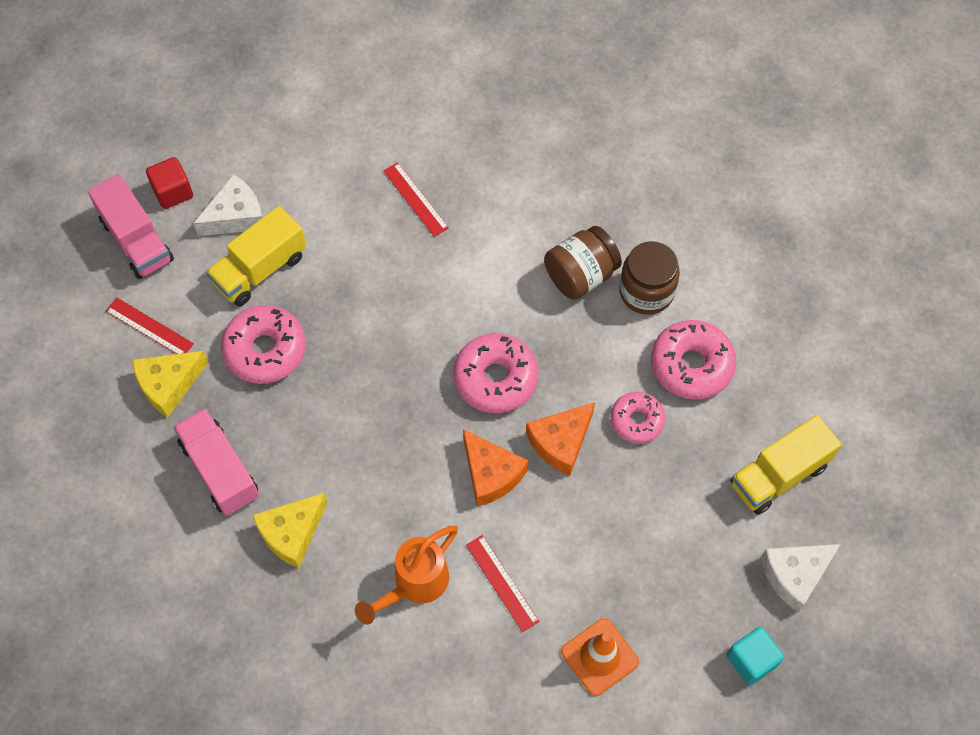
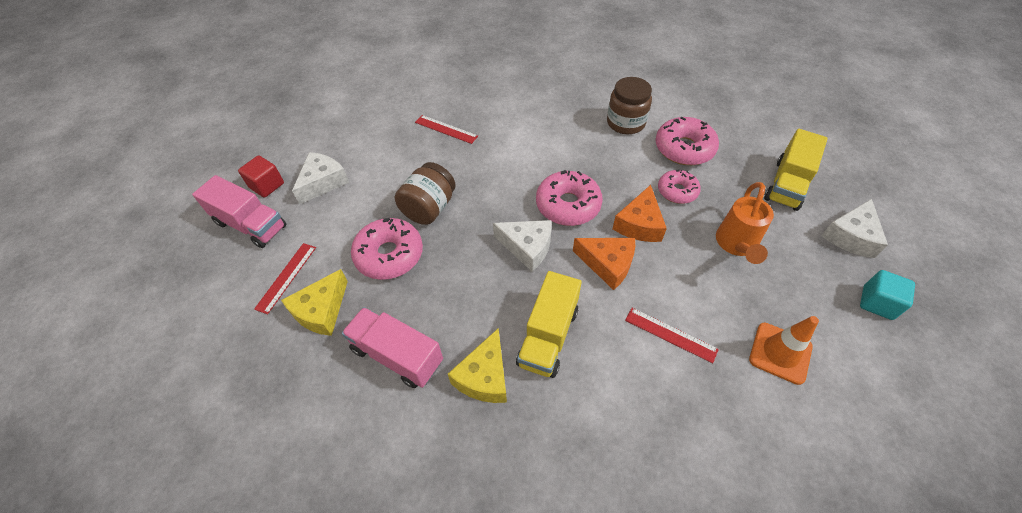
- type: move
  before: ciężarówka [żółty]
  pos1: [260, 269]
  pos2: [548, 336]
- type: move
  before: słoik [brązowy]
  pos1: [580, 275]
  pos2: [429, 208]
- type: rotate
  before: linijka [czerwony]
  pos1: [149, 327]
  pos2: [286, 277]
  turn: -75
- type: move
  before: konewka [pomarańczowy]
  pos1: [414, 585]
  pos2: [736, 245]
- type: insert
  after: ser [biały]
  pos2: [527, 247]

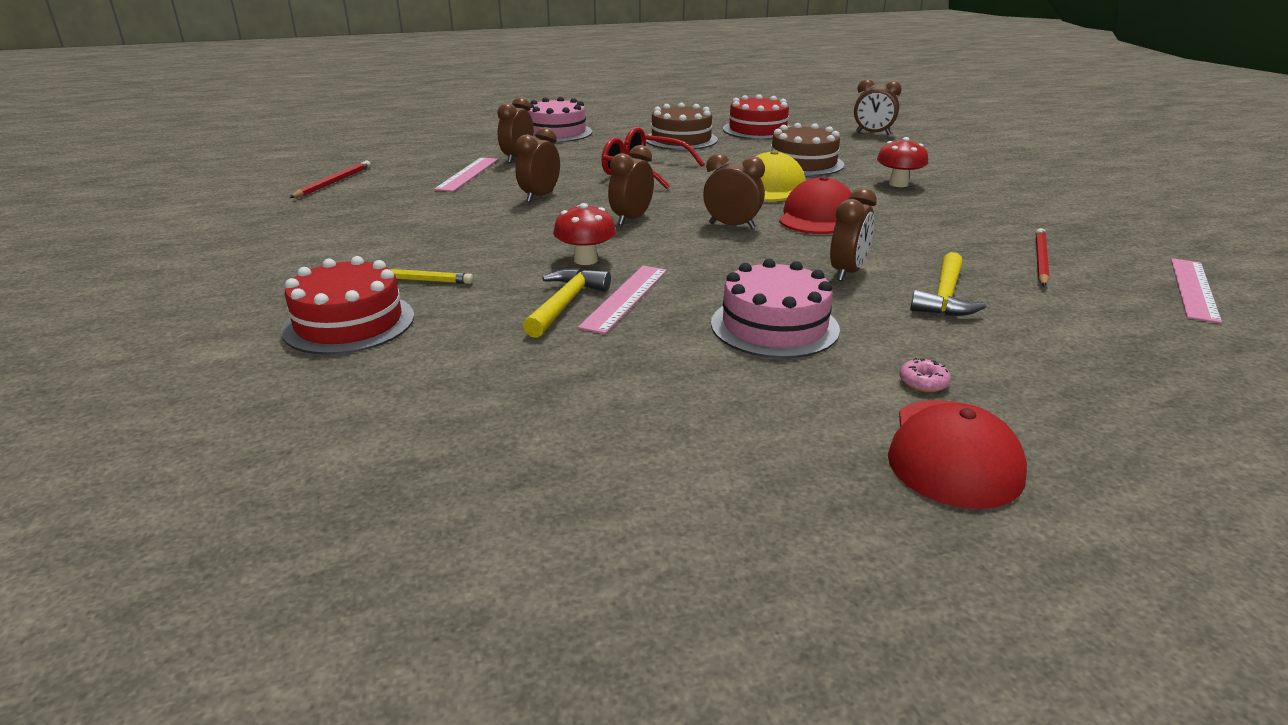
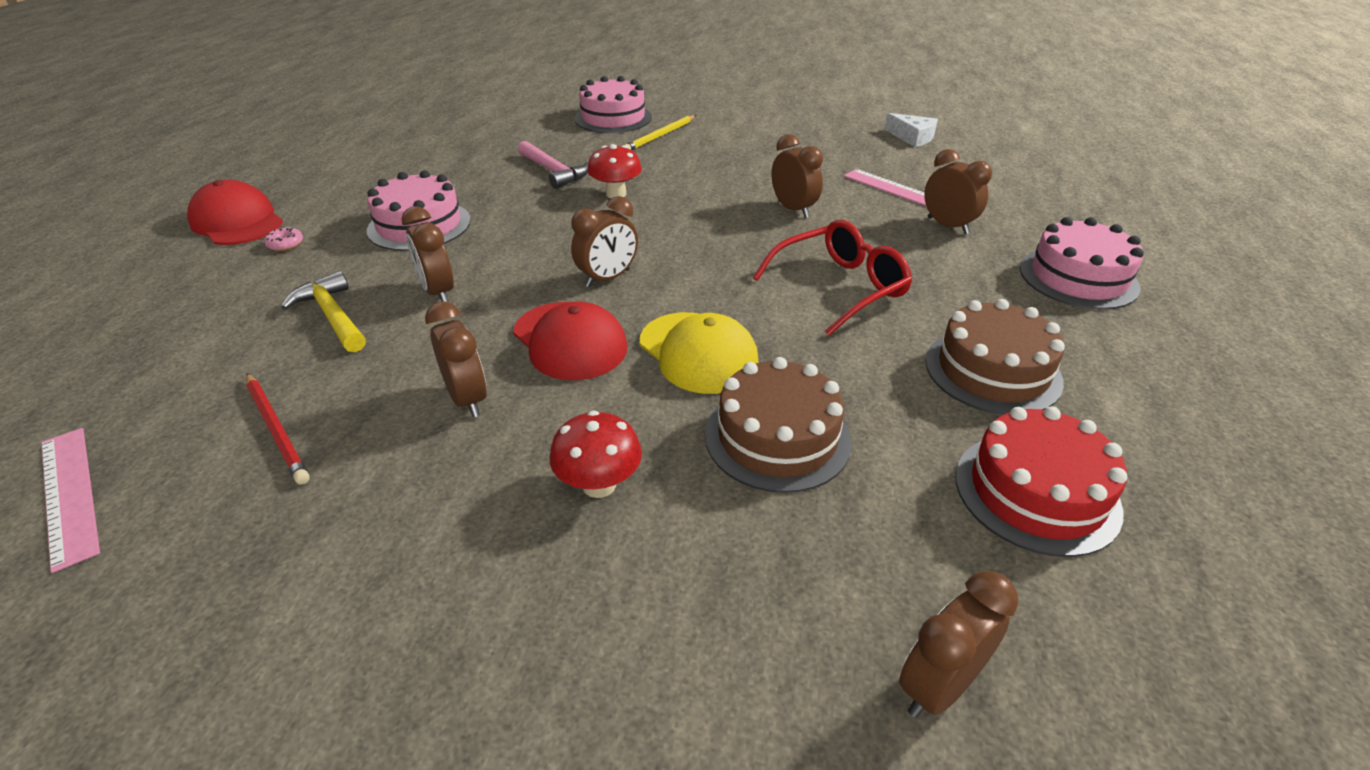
- type: move
  before: budzik [brązowy]
  pos1: [631, 219]
  pos2: [467, 399]
- type: replace
  before: ołówek [czerwony]
  after: ser [biały]
  pos1: [333, 182]
  pos2: [912, 137]
- type: recolor
  before: tort [czerwony]
  after: tort [różowy]
  pos1: [349, 323]
  pos2: [613, 118]
- type: delete
  before: linijka [różowy]
  pos1: [625, 298]
- type: recolor
  before: młotek [żółty]
  after: młotek [różowy]
  pos1: [565, 304]
  pos2: [554, 172]

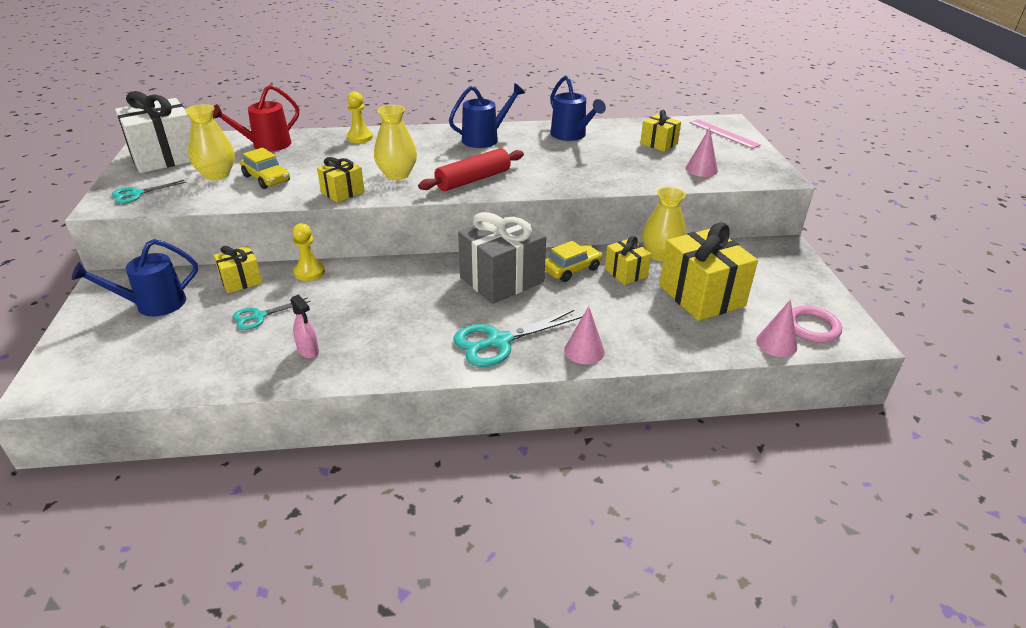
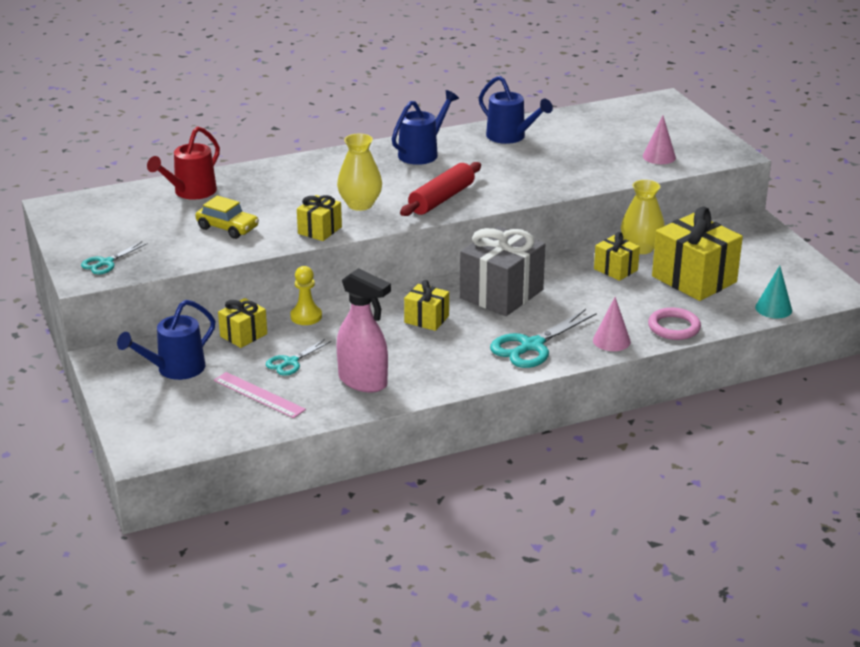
- type: delete
  before: prezent [biały]
  pos1: [165, 157]
- type: delete
  before: pionek [żółty]
  pos1: [359, 137]
- type: delete
  before: wazon [żółty]
  pos1: [217, 175]
- type: move
  before: prezent [żółty]
  pos1: [658, 144]
  pos2: [426, 319]
- type: move
  before: linijka [różowy]
  pos1: [724, 133]
  pos2: [259, 395]
- type: delete
  before: samochód [żółty]
  pos1: [571, 269]
- type: resize
  before: spryskiwacz [różowy]
  pos1: [308, 351]
  pos2: [363, 382]
  scale: 1.97
- type: recolor
  before: stożek [różowy]
  after: stożek [turkusowy]
  pos1: [776, 344]
  pos2: [773, 308]
- type: move
  before: pierścień [różowy]
  pos1: [811, 327]
  pos2: [674, 327]

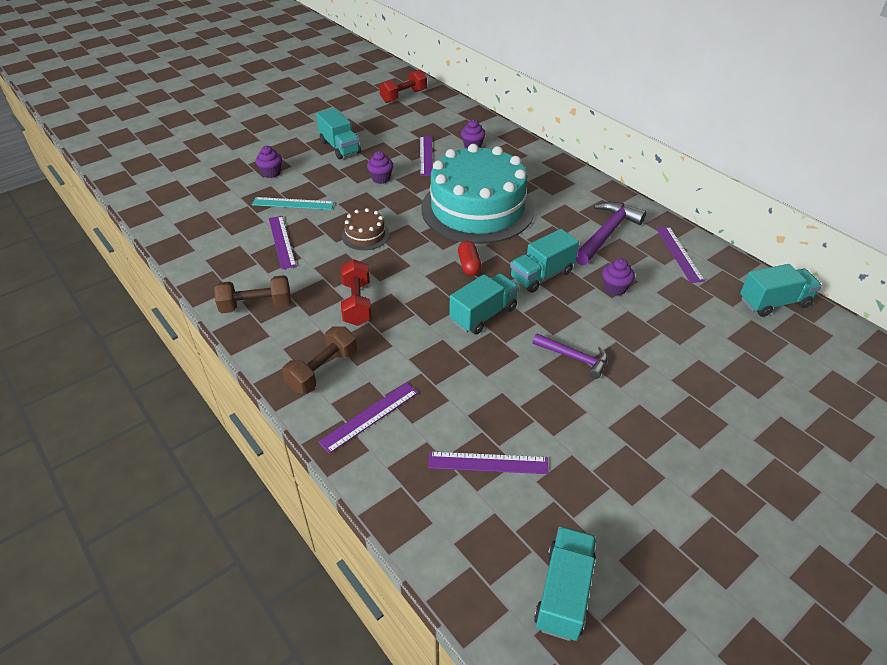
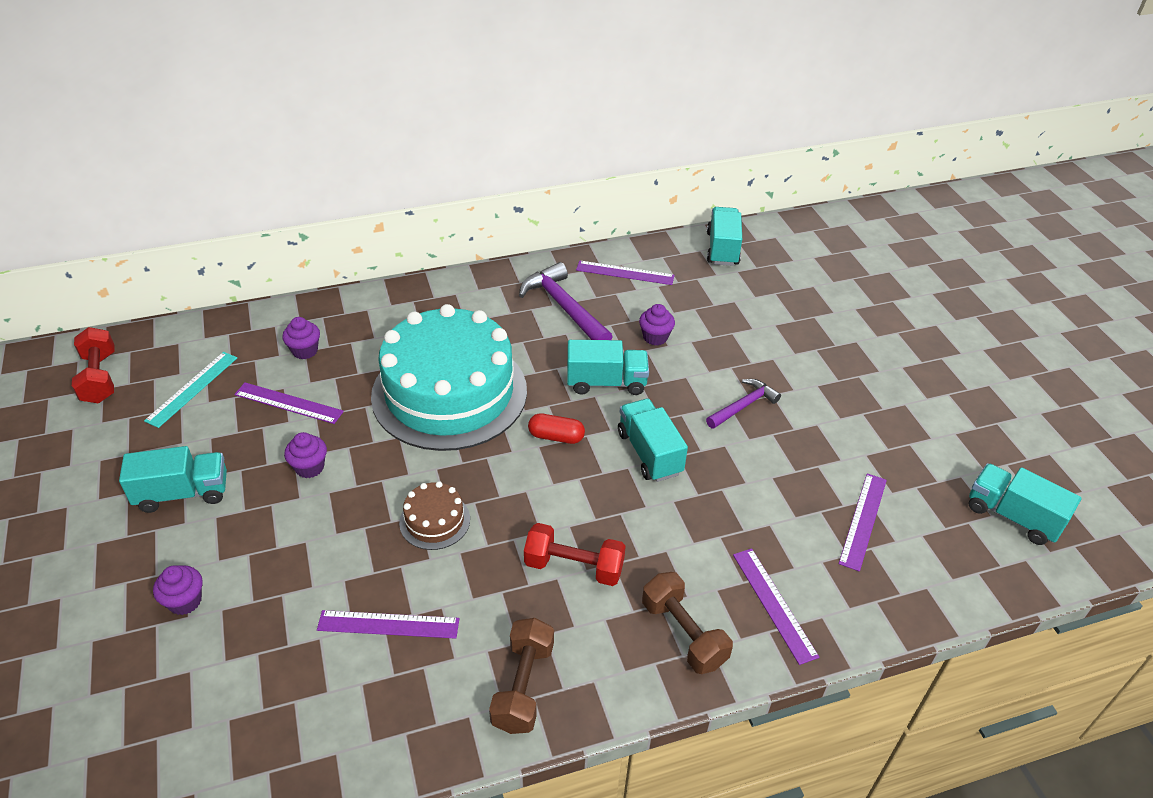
- type: move
  before: linijka [turkusowy]
  pos1: [293, 203]
  pos2: [192, 388]
- type: rotate
  before: ciężarówka [turkusowy]
  pos1: [541, 275]
  pos2: [606, 383]
  turn: -75

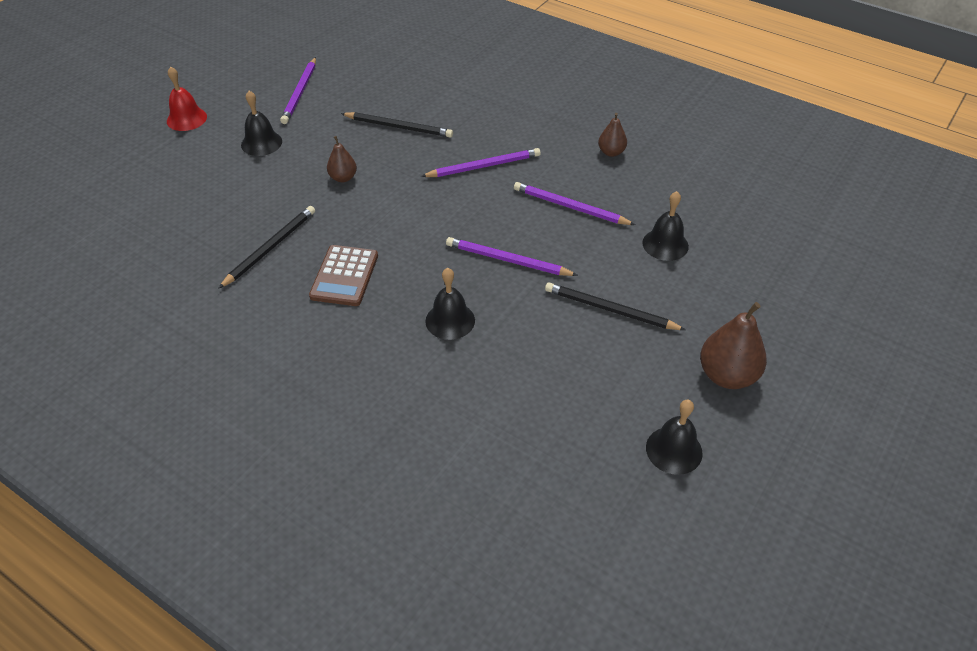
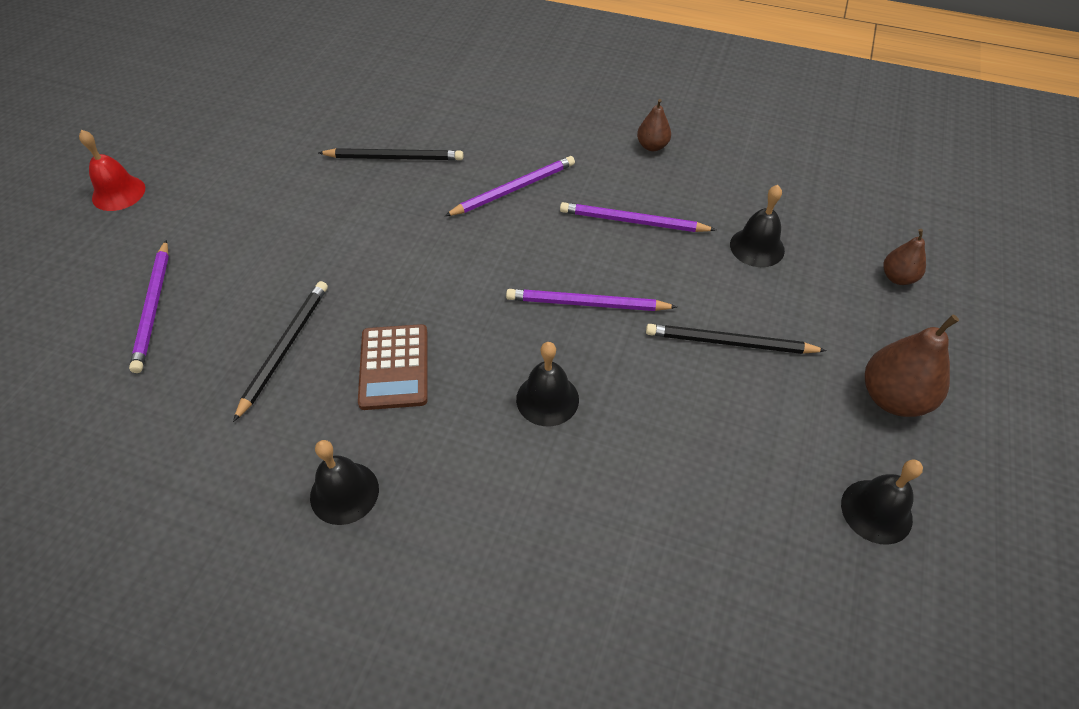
- type: move
  before: ołówek [fioletowy]
  pos1: [300, 93]
  pos2: [153, 308]
- type: move
  before: dzwonek [czarny]
  pos1: [261, 143]
  pos2: [344, 492]
- type: move
  before: gruszka [brązowy]
  pos1: [343, 178]
  pos2: [897, 277]

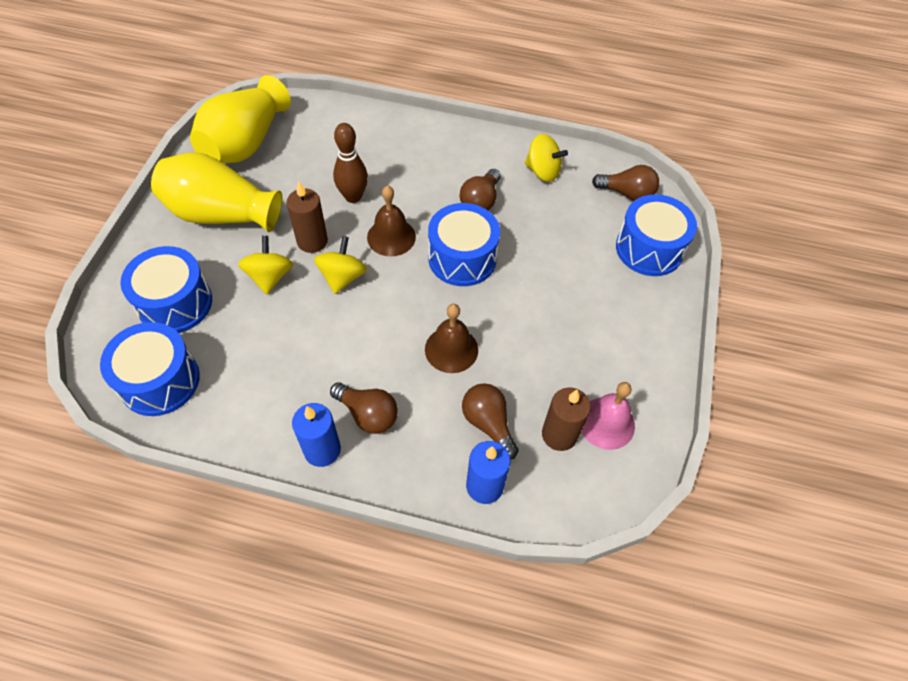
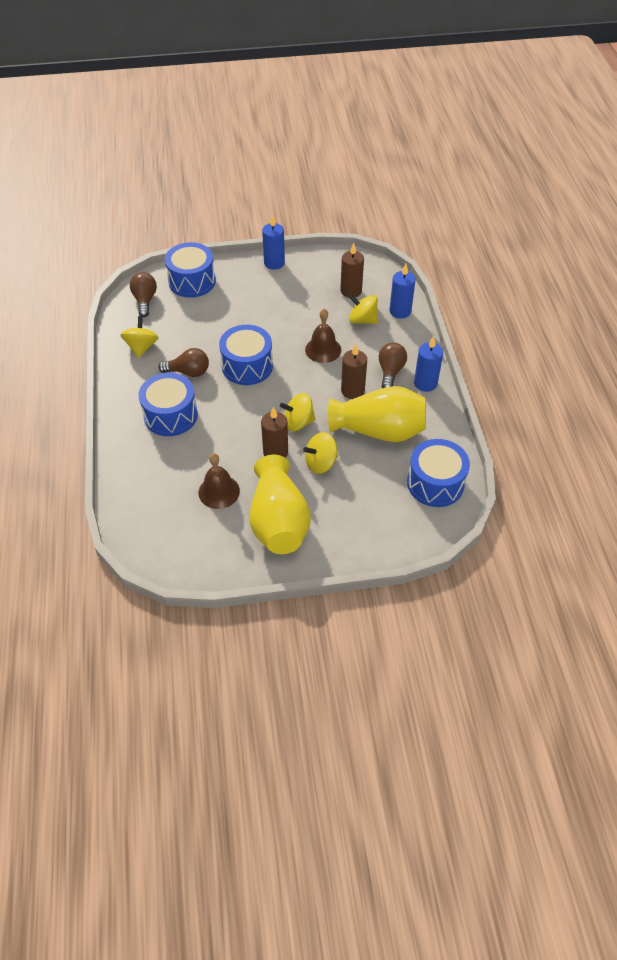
- type: move
  before: wazon [żółty]
  pos1: [245, 143]
  pos2: [379, 430]
- type: delete
  before: kręgiel [brązowy]
  pos1: [353, 197]
- type: move
  before: dzwonek [brązowy]
  pos1: [391, 237]
  pos2: [219, 491]
- type: move
  before: bęben [niebieski]
  pos1: [175, 303]
  pos2: [170, 415]
- type: delete
  before: dzwonek [różowy]
  pos1: [606, 423]
- type: replace
  before: żarówka [brązowy]
  after: bączek [żółty]
  pos1: [488, 423]
  pos2: [362, 320]
- type: insert
  after: świeca [niebieski]
  pos2: [274, 263]
- type: insert
  after: świeca [brązowy]
  pos2: [352, 390]

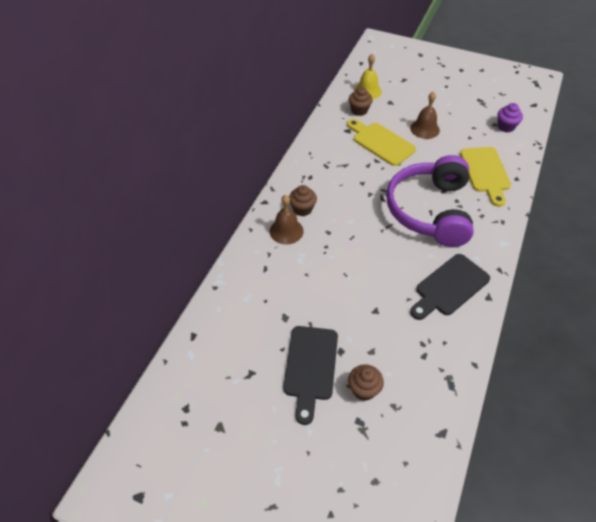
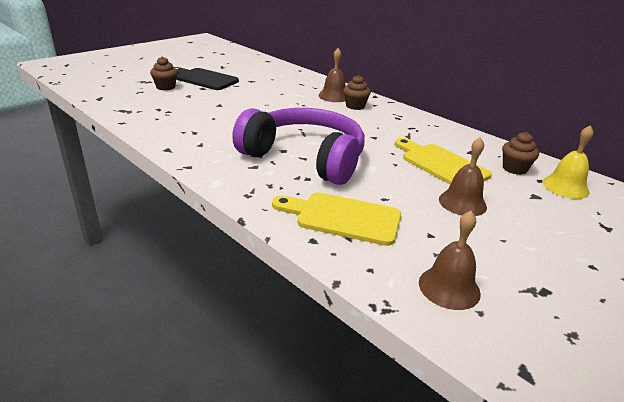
- type: replace
  before: muffinka [fioletowy]
  after: dzwonek [brązowy]
  pos1: [506, 127]
  pos2: [449, 287]
- type: rotate
  before: deska do krojenia [żółty]
  pos1: [381, 142]
  pos2: [441, 164]
  turn: -105
- type: delete
  before: deska do krojenia [czarny]
  pos1: [449, 287]

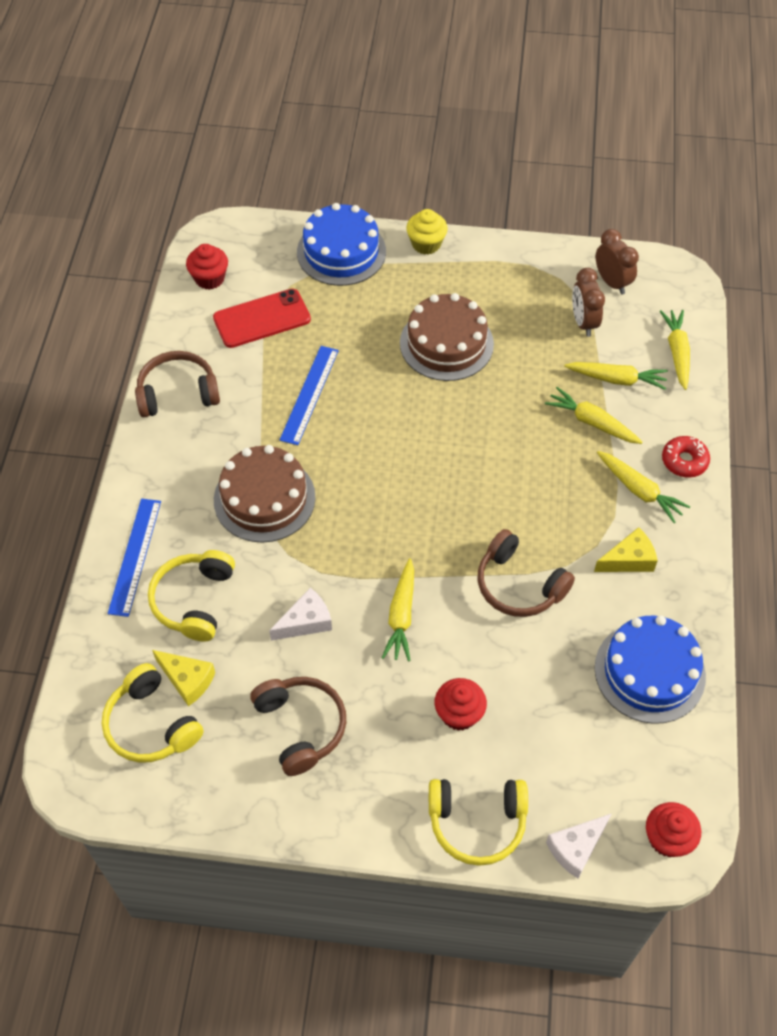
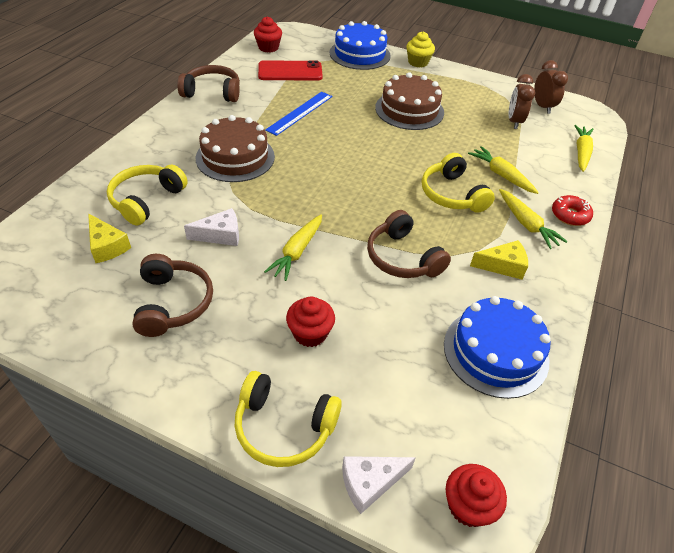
- type: delete
  before: marchewka [żółty]
  pos1: [617, 379]
- type: delete
  before: linijka [niebieski]
  pos1: [135, 556]
- type: move
  before: słuchawki [żółty]
  pos1: [151, 725]
  pos2: [452, 194]

